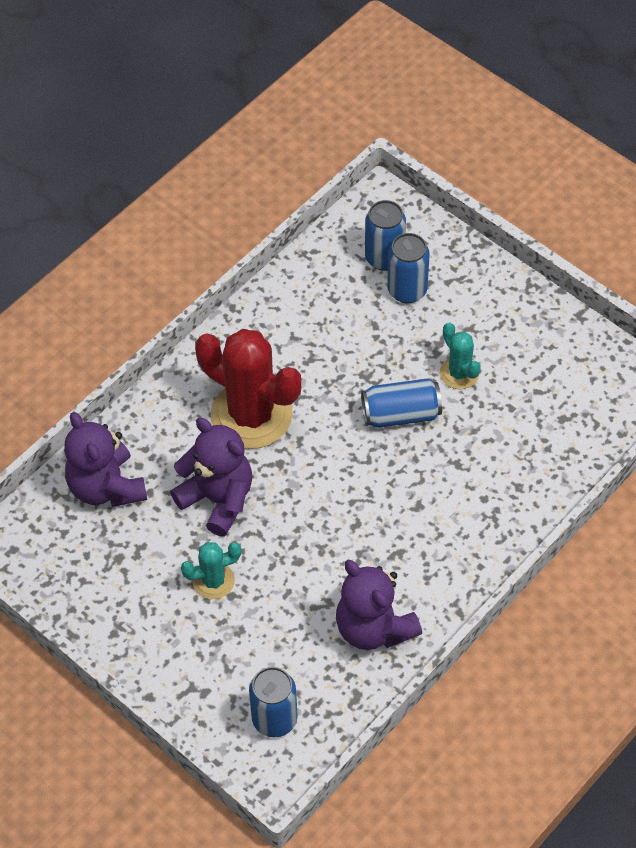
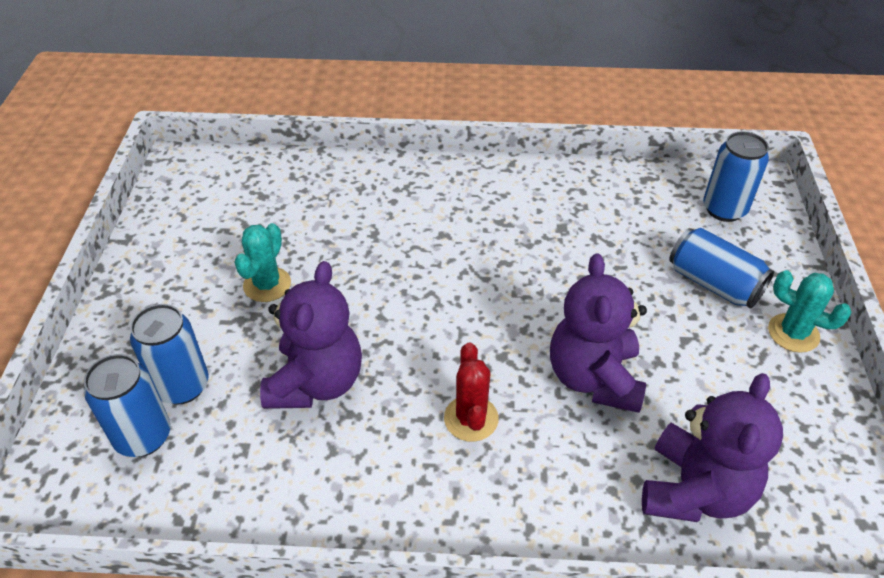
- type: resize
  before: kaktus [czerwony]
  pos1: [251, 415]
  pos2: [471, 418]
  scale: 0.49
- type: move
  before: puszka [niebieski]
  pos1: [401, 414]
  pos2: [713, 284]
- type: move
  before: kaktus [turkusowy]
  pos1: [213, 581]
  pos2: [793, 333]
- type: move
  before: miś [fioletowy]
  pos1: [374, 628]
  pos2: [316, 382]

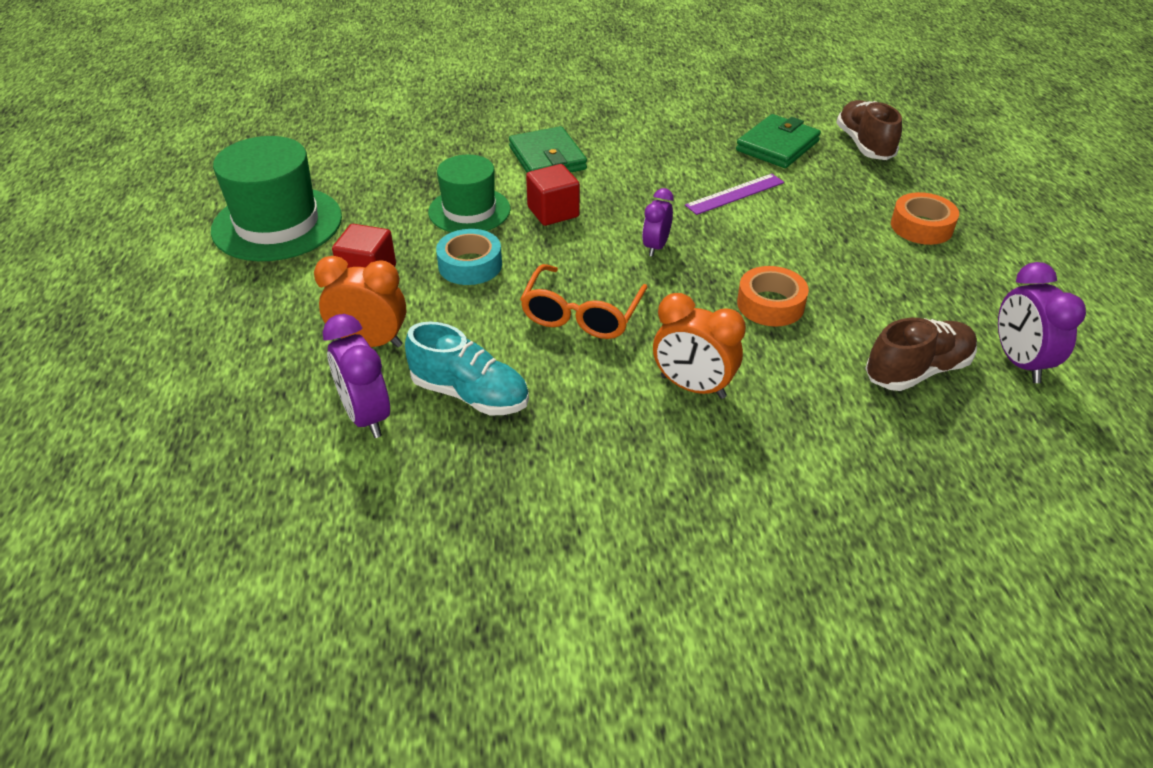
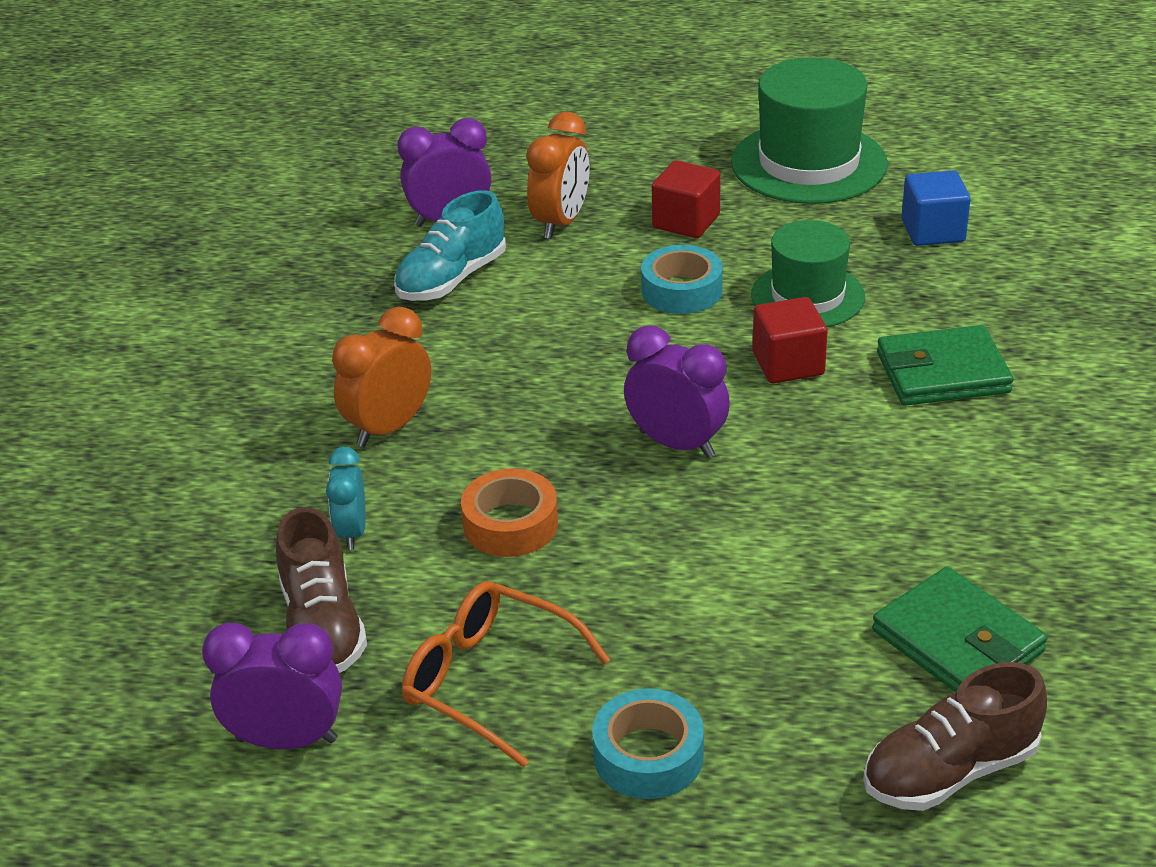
- type: rotate
  before: but [brązowy]
  pos1: [864, 145]
  pos2: [950, 771]
  turn: 150
- type: delete
  before: linijka [fioletowy]
  pos1: [735, 194]
- type: resize
  before: budzik [fioletowy]
  pos1: [656, 247]
  pos2: [676, 444]
  scale: 1.52
- type: recolor
  before: taśma klejąca [pomarańczowy]
  after: taśma klejąca [turkusowy]
  pos1: [921, 227]
  pos2: [648, 755]
- type: move
  before: okulary [pomarańczowy]
  pos1: [581, 315]
  pos2: [489, 680]
- type: insert
  after: sześcian [niebieski]
  pos2: [933, 231]
- type: insert
  after: budzik [turkusowy]
  pos2: [352, 532]

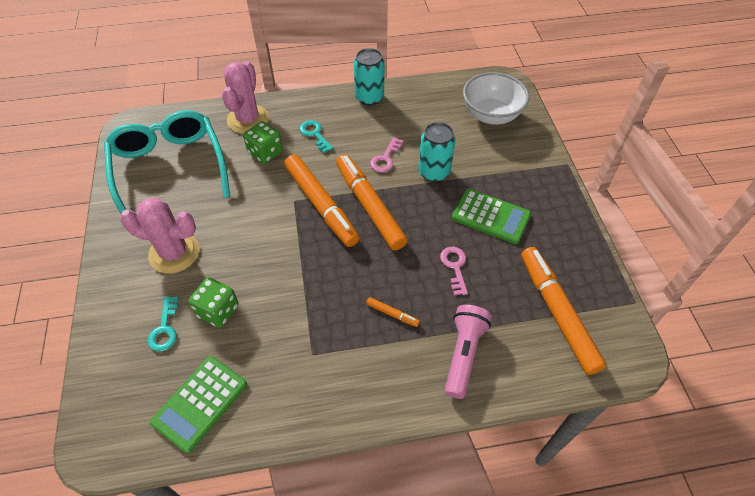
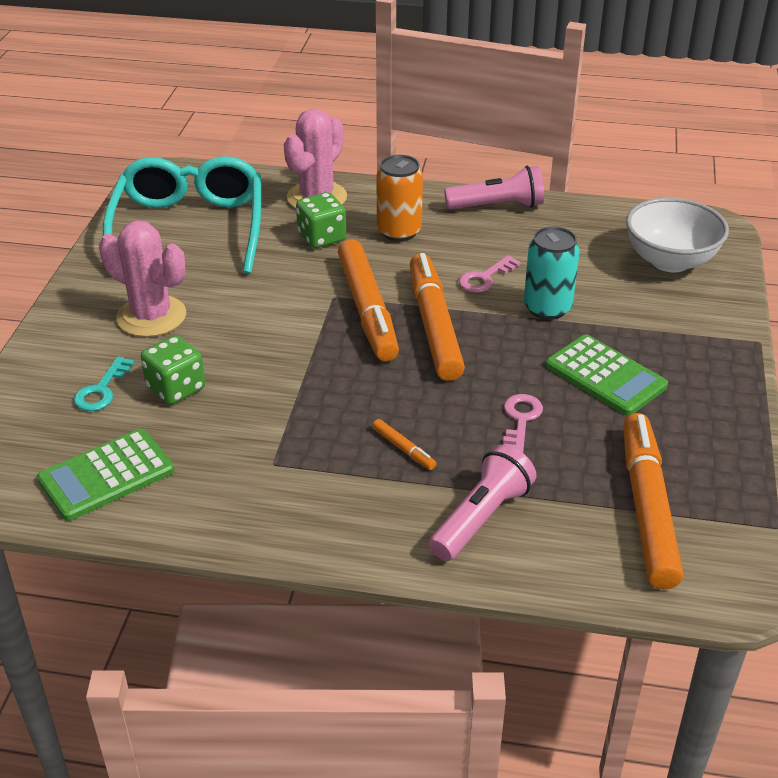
- type: replace
  before: puszka [turkusowy]
  after: latarka [różowy]
  pos1: [369, 97]
  pos2: [498, 206]
- type: replace
  before: klucz [turkusowy]
  after: puszka [pomarańczowy]
  pos1: [315, 134]
  pos2: [399, 231]

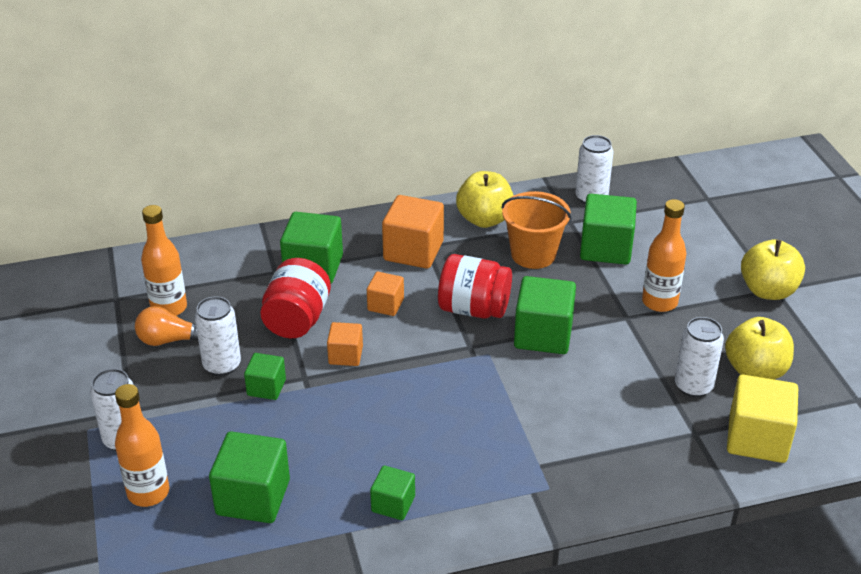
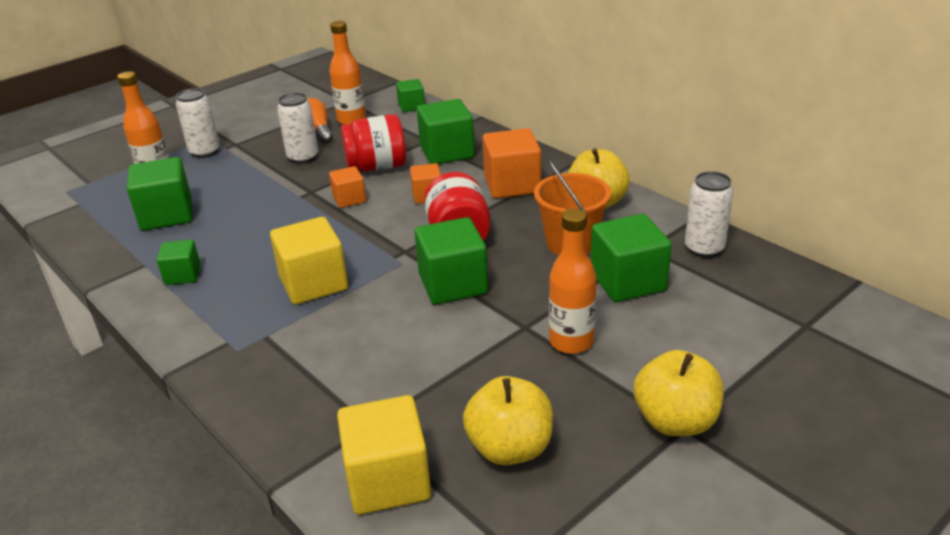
- type: delete
  before: puszka [biały]
  pos1: [693, 386]
- type: move
  before: sześcian [zielony]
  pos1: [266, 387]
  pos2: [411, 106]
- type: insert
  after: sześcian [żółty]
  pos2: [313, 283]

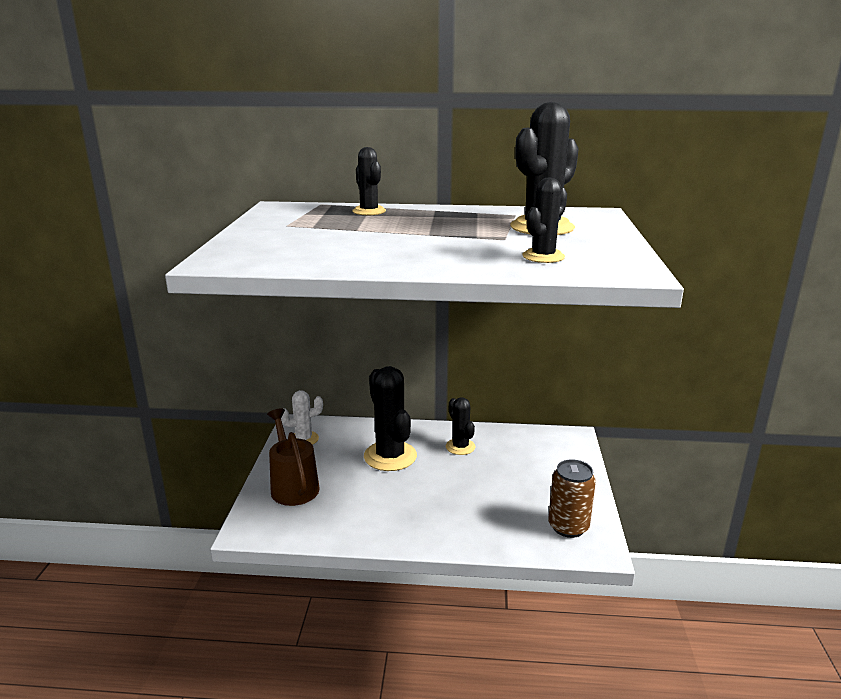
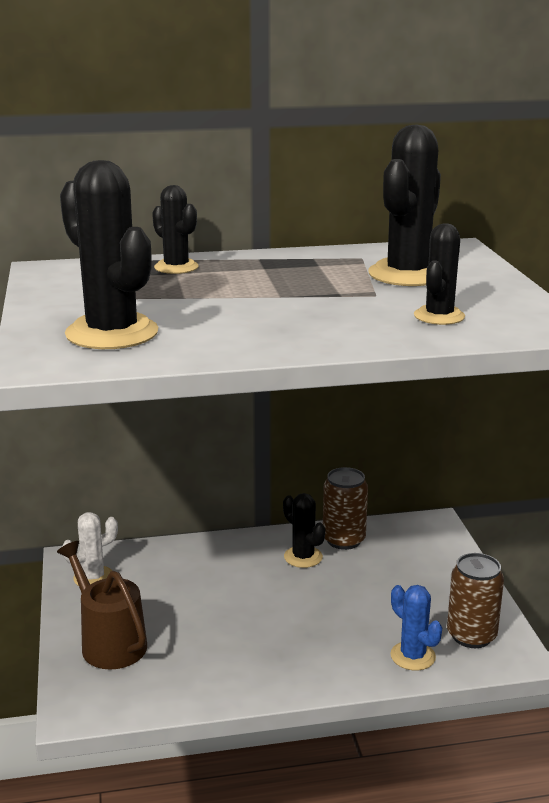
- type: move
  before: kaktus [czarny]
  pos1: [390, 456]
  pos2: [112, 333]
- type: insert
  after: puszka [brązowy]
  pos2: [343, 540]
- type: insert
  after: kaktus [niebieski]
  pos2: [413, 656]

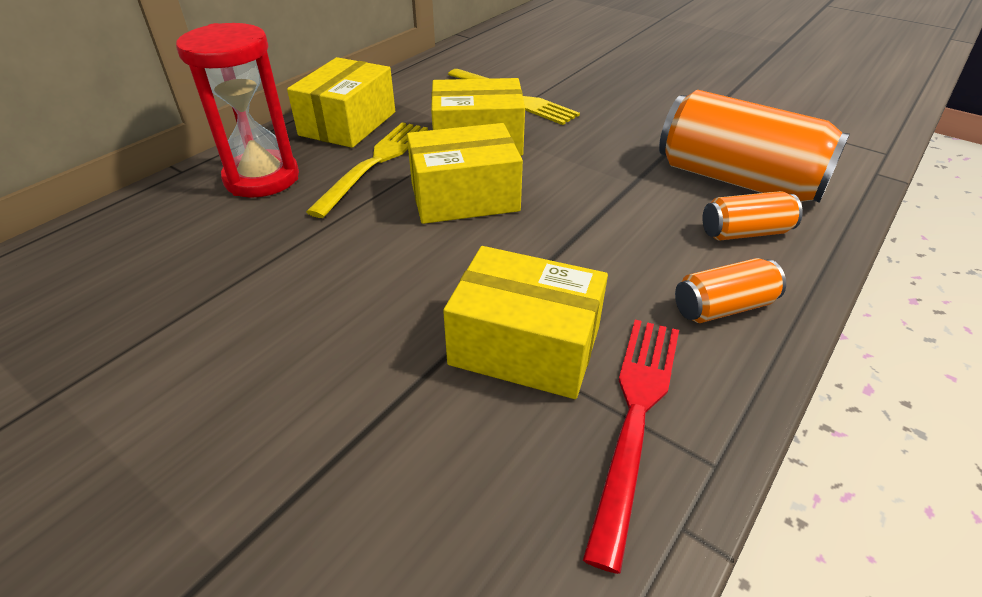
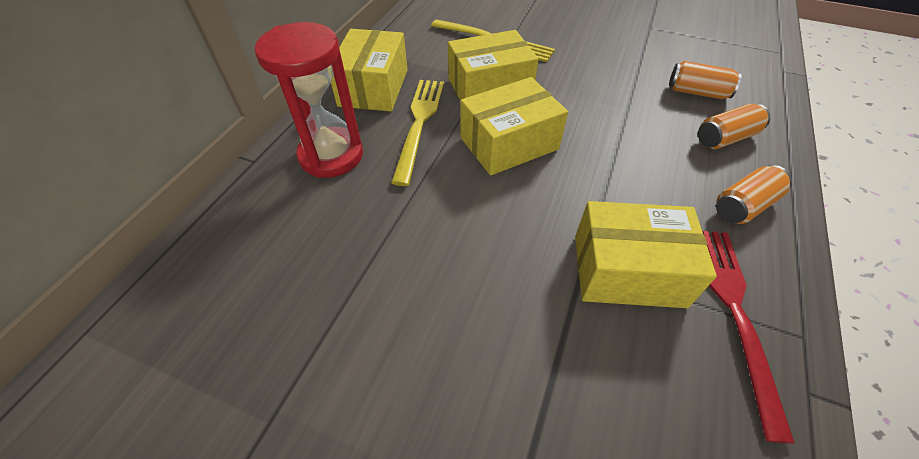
- type: resize
  before: puszka [pomarańczowy]
  pos1: [737, 180]
  pos2: [697, 92]
  scale: 0.49

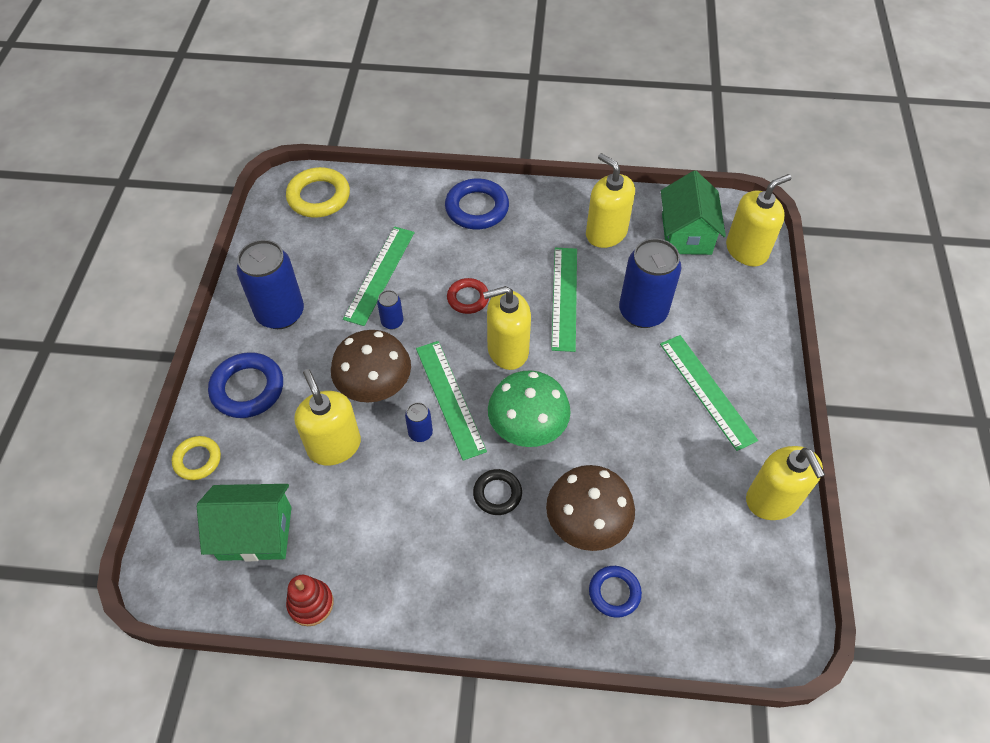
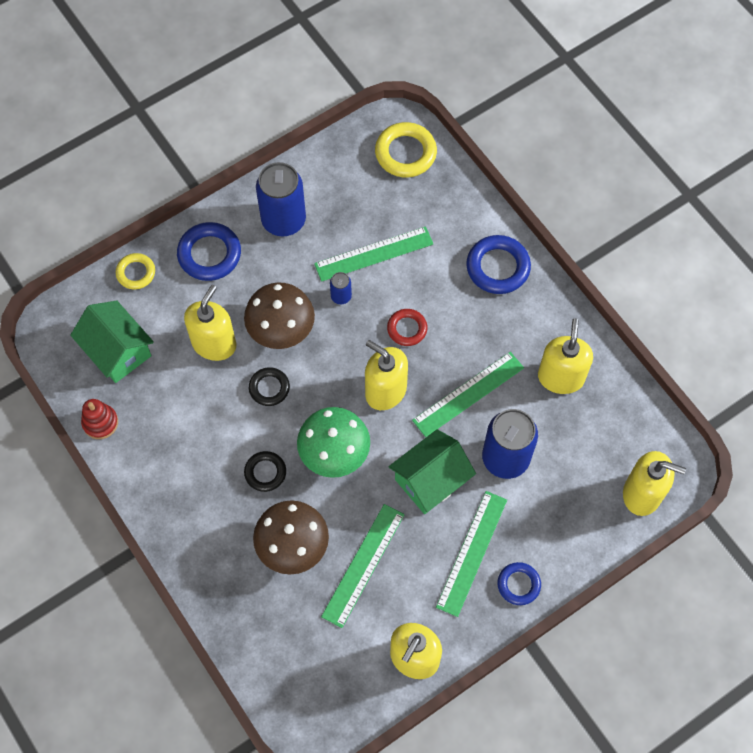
- type: move
  before: domek [zielony]
  pos1: [686, 234]
  pos2: [430, 480]
- type: move
  before: linijka [zielony]
  pos1: [450, 398]
  pos2: [363, 565]
- type: replace
  before: puszka [niebieski]
  after: pierścień [czarny]
  pos1: [420, 433]
  pos2: [269, 388]
- type: move
  before: pierścień [niebieski]
  pos1: [614, 593]
  pos2: [518, 584]

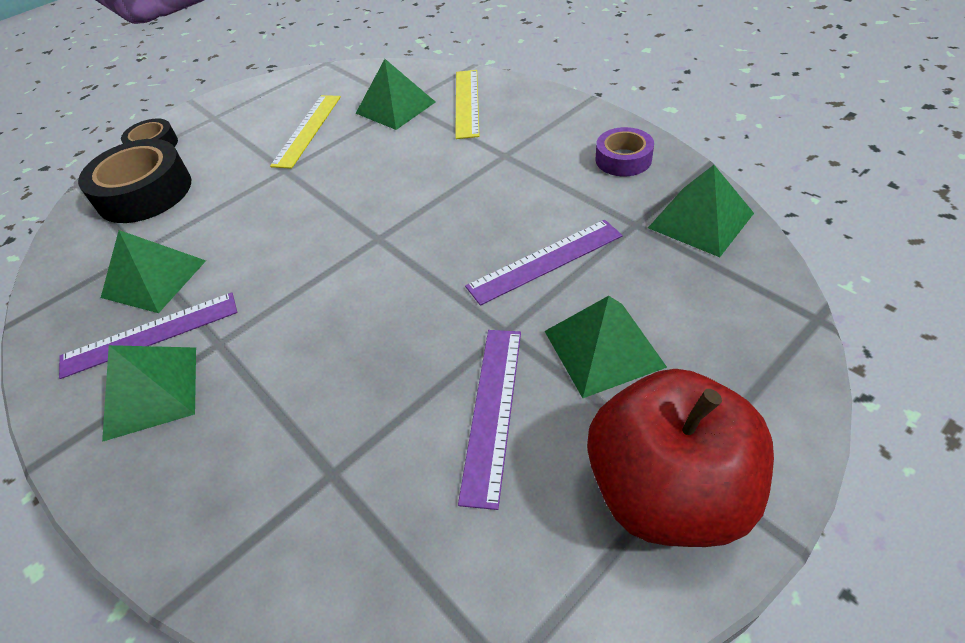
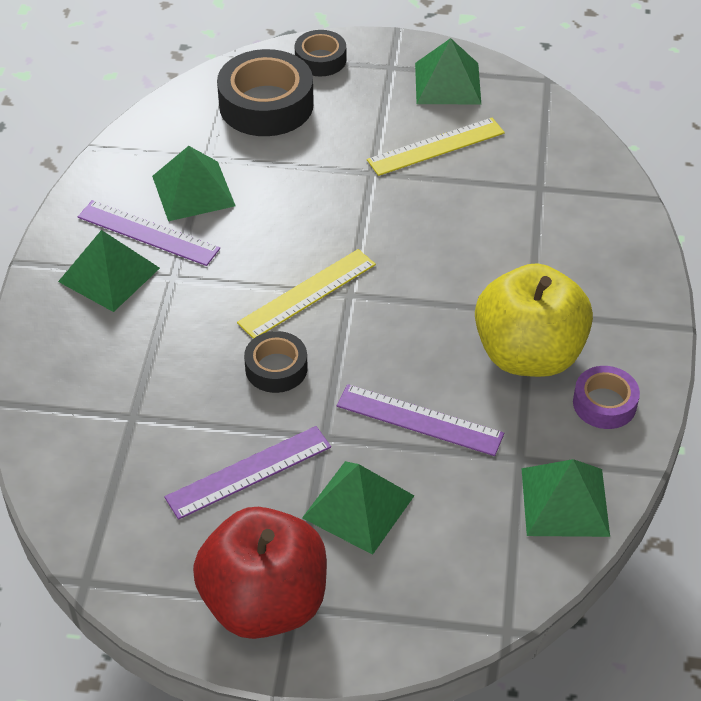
- type: move
  before: piramida [zielony]
  pos1: [395, 107]
  pos2: [447, 83]
- type: move
  before: linijka [żółty]
  pos1: [467, 103]
  pos2: [307, 293]
- type: insert
  after: jabłko [żółty]
  pos2: [528, 354]
- type: insert
  after: taśma klejąca [czarny]
  pos2: [276, 368]

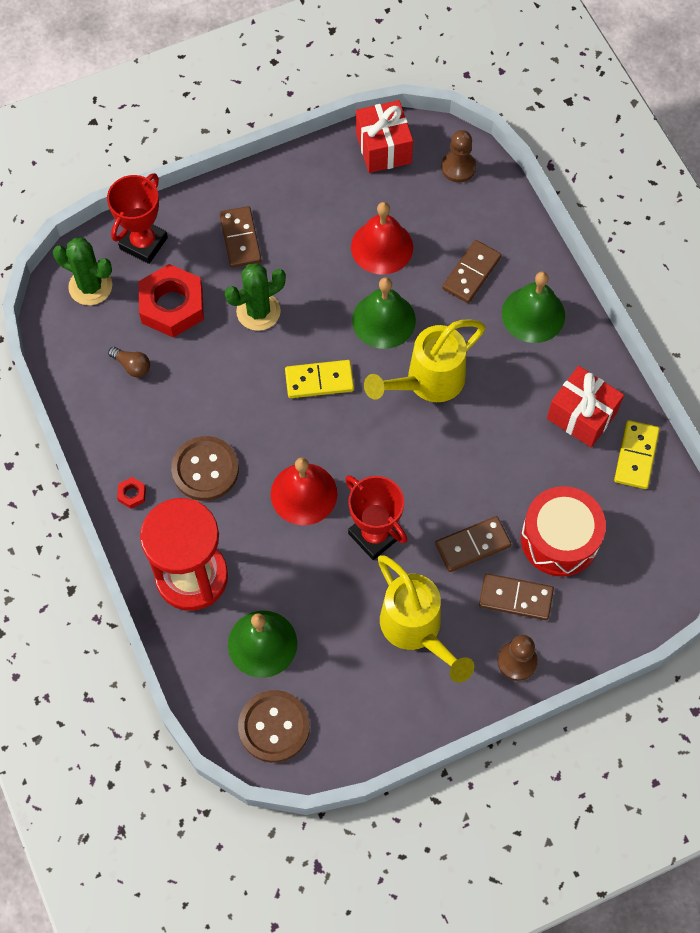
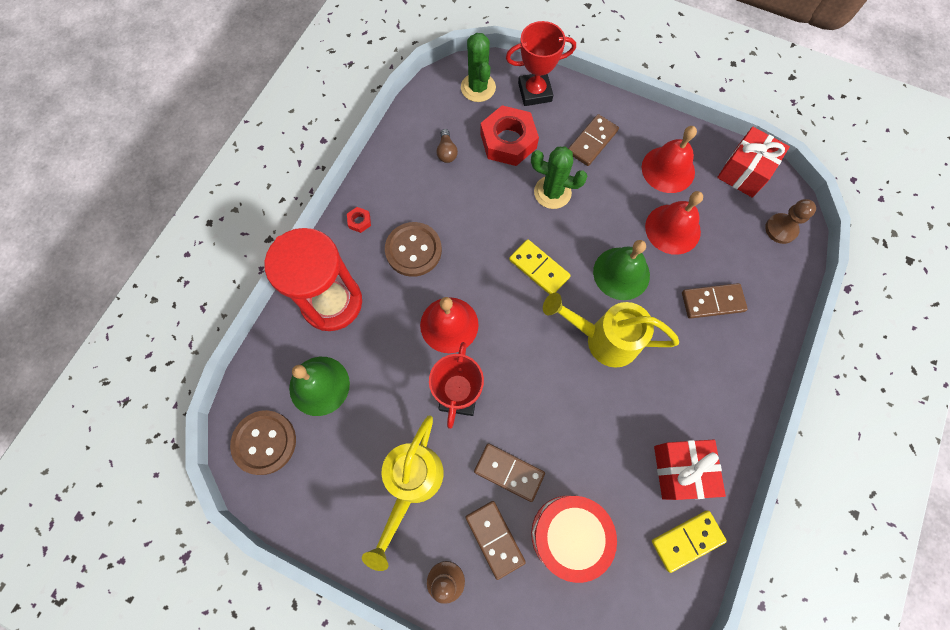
- type: delete
  before: dzwonek [zielony]
  pos1: [533, 314]
- type: insert
  after: dzwonek [czerwony]
  pos2: [668, 169]

